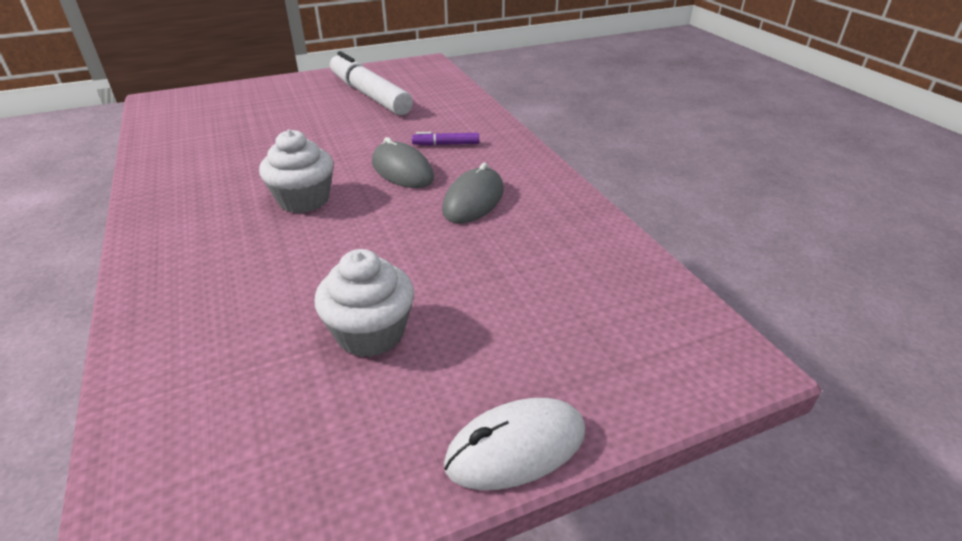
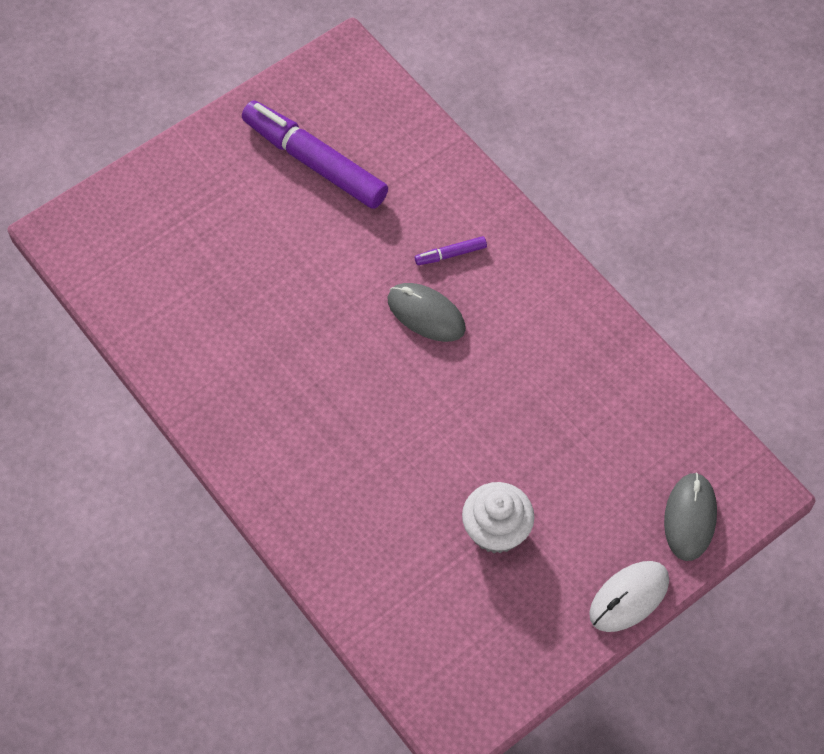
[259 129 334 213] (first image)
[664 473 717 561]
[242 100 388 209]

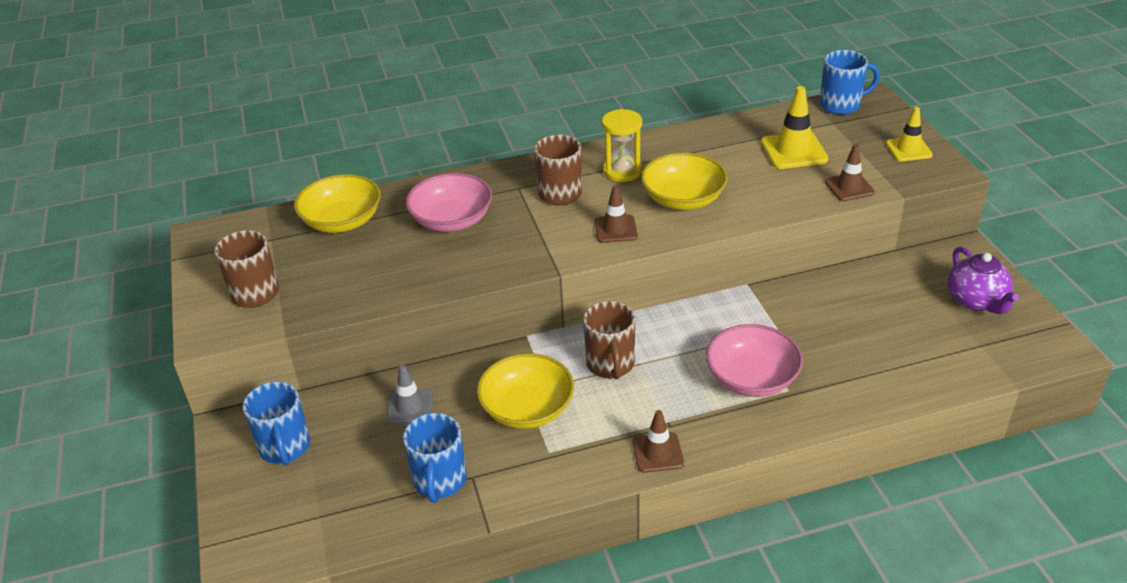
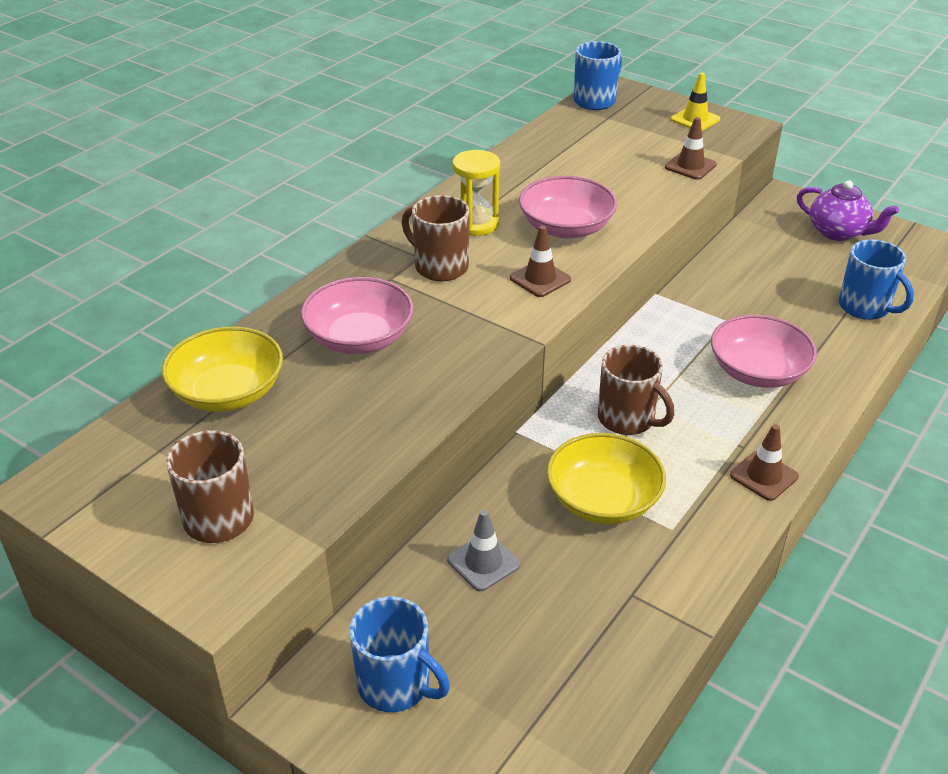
[761 86 828 169] (first image)
[838 239 914 320]
[519 176 617 239]

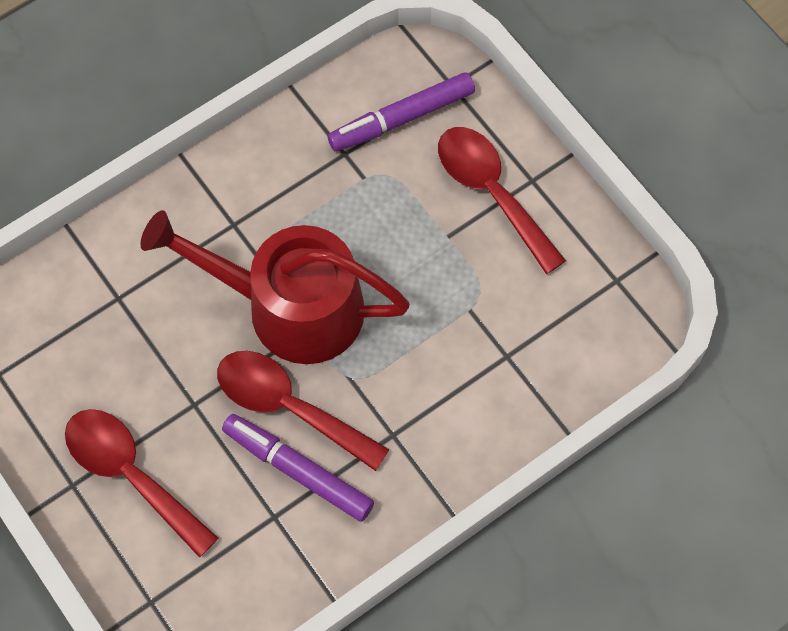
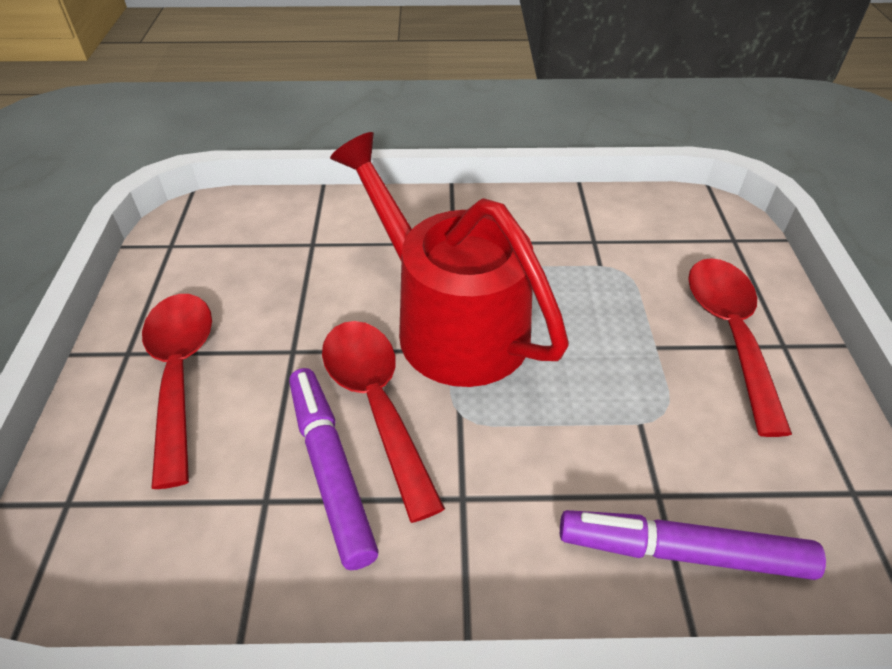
[560 510 826 580]

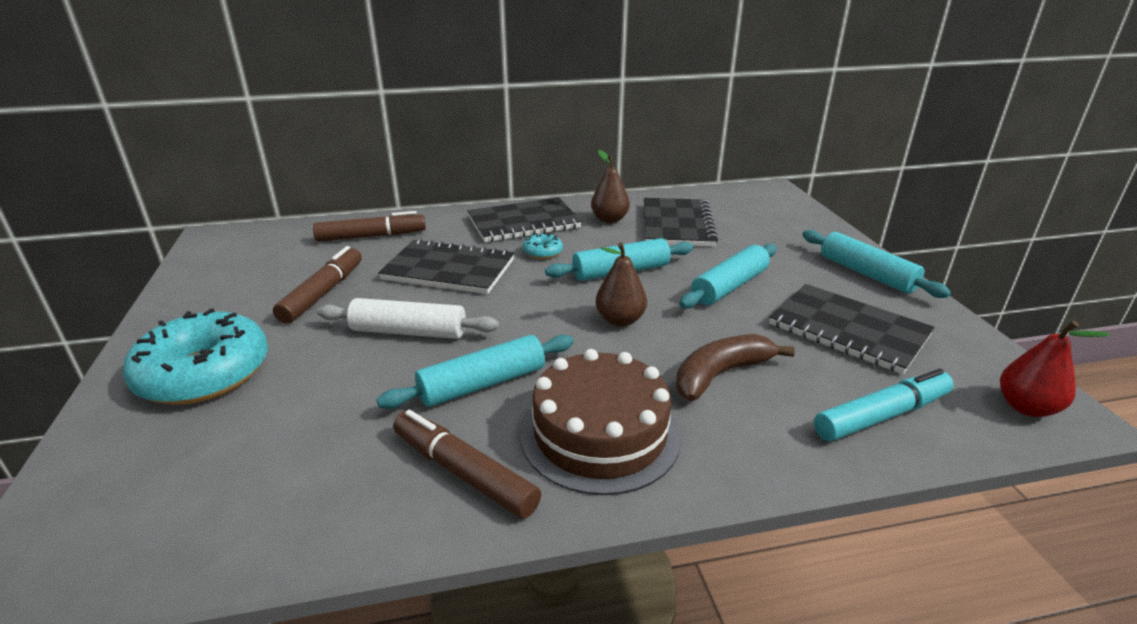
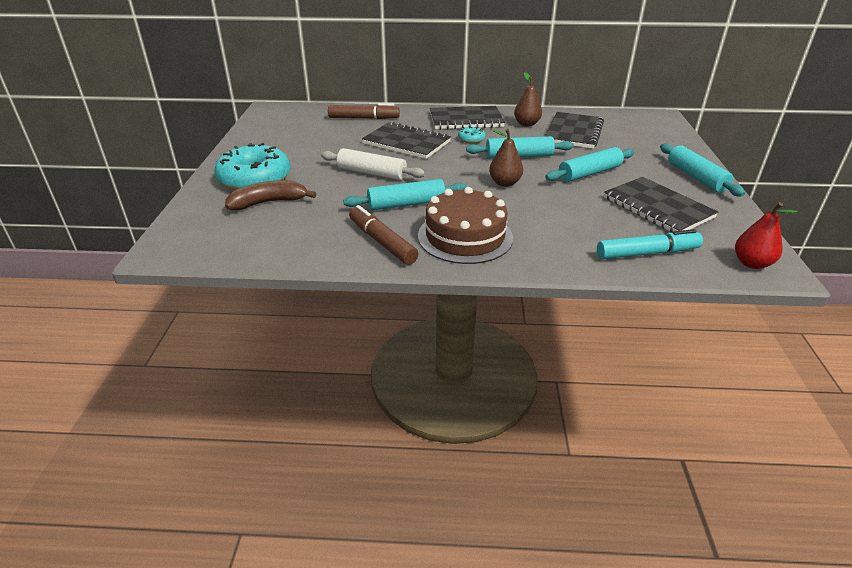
[273 246 362 324] (first image)
[225 180 317 210]

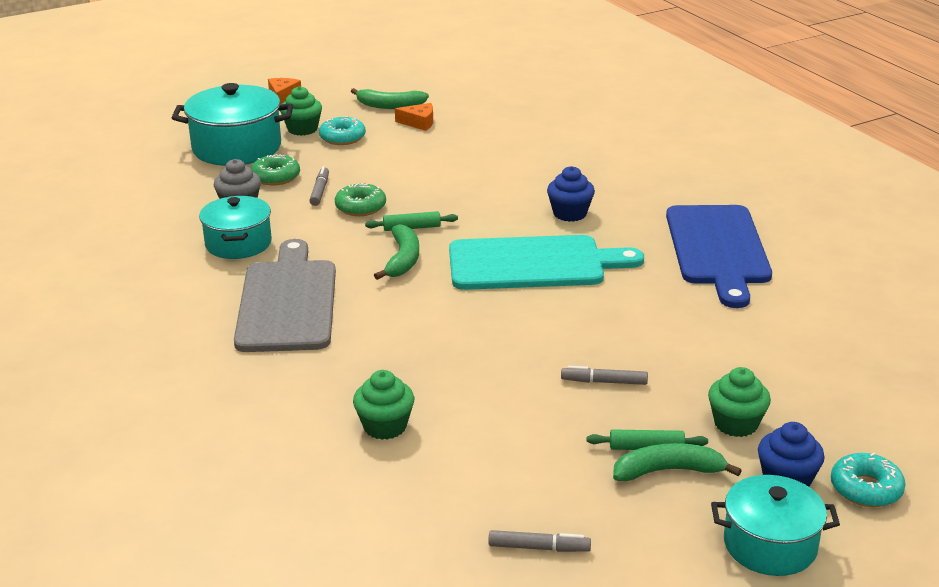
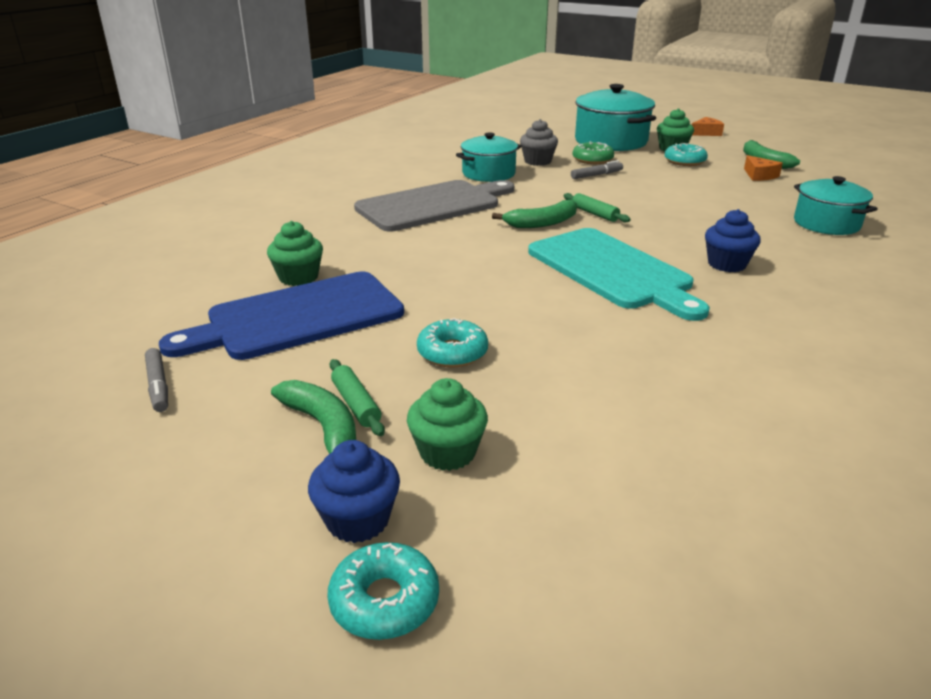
[335 183 386 216] (first image)
[159 271 404 360]
[794 176 877 235]
[417 318 488 368]

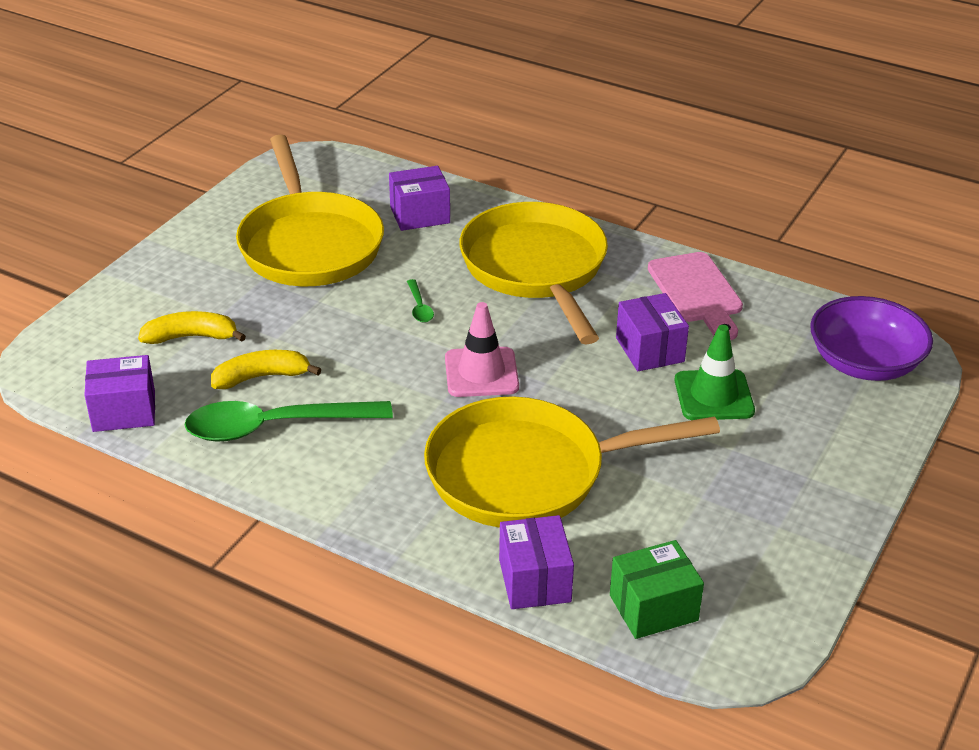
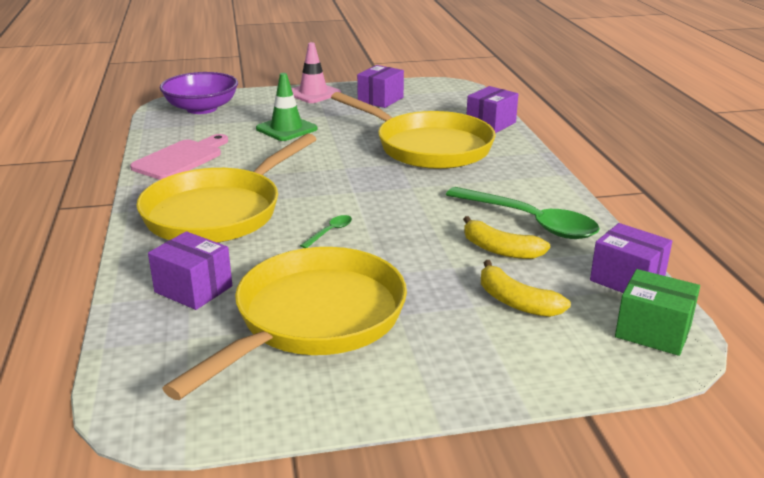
[291 42 341 103]
[615 269 700 356]
[357 65 404 108]

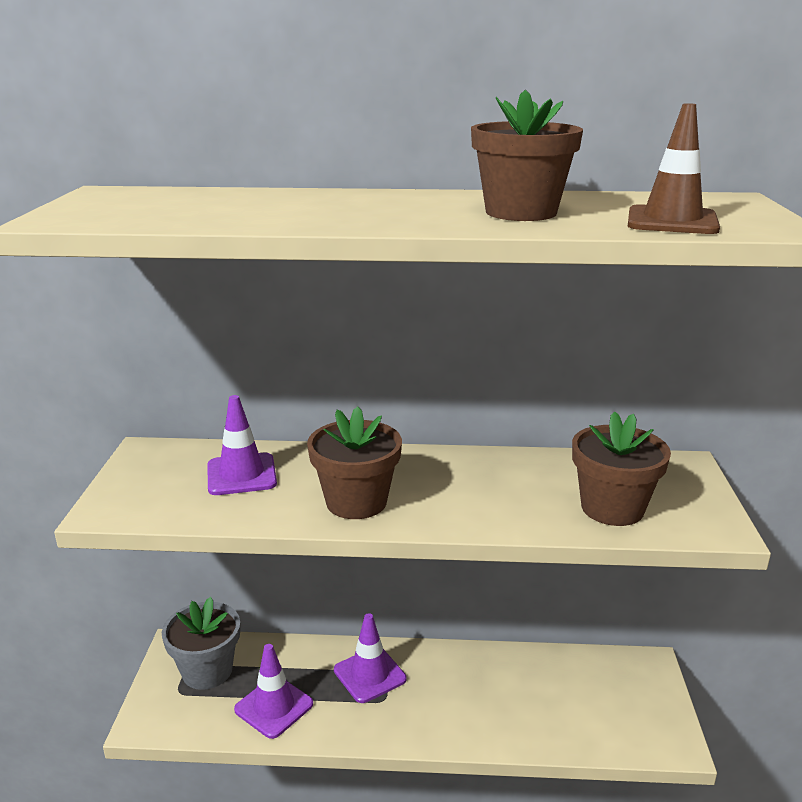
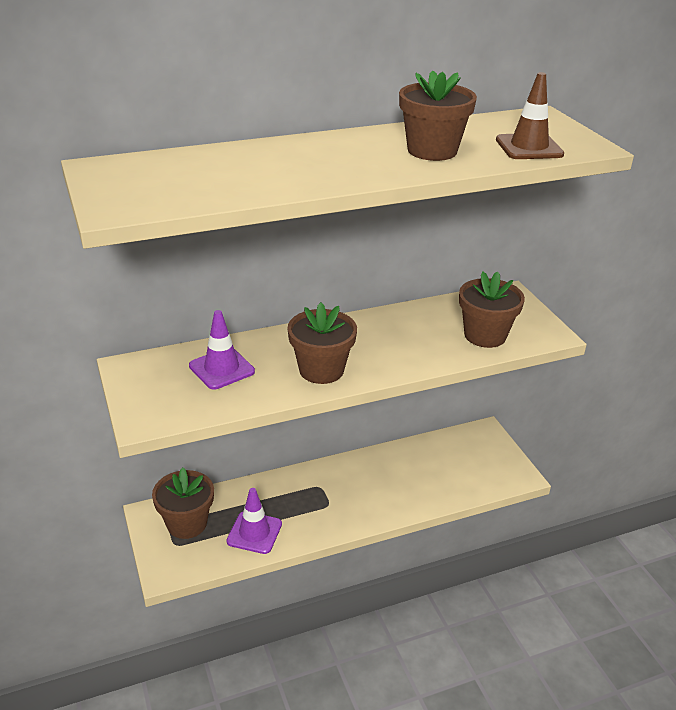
[334 613 406 703] (first image)
[152 468 214 539]

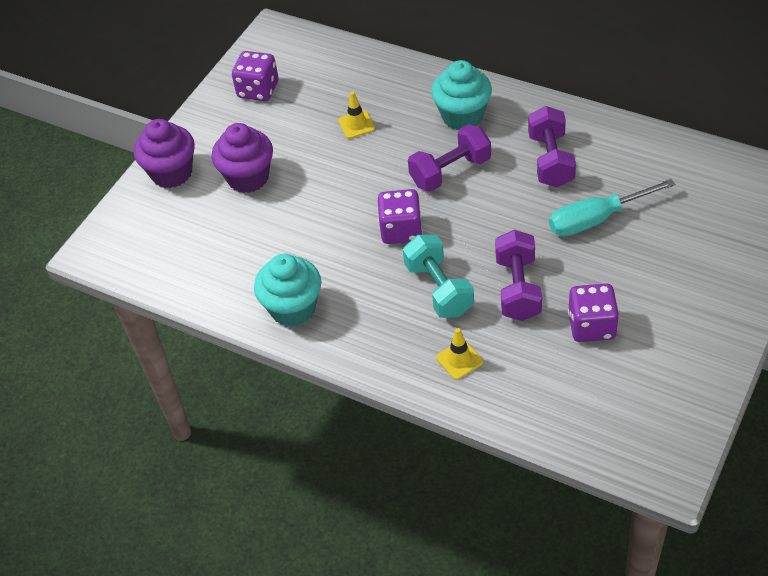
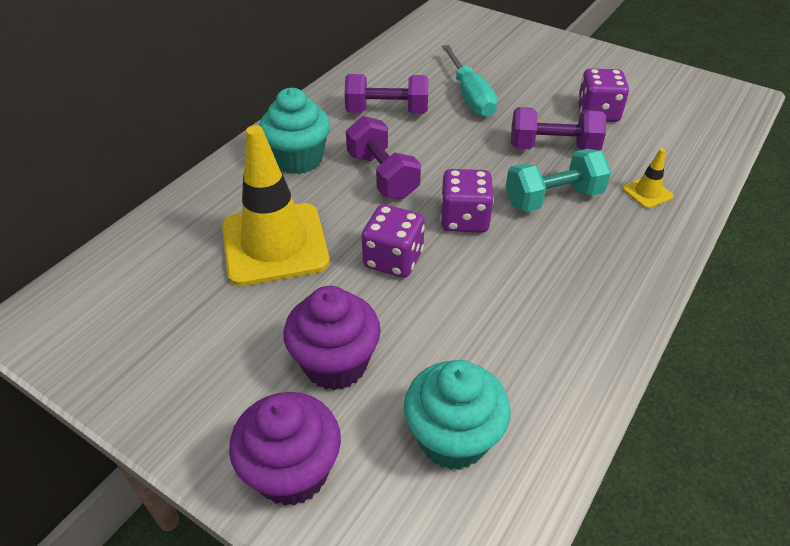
[362 204 425 278]
[404 360 511 470]
[222 125 330 286]

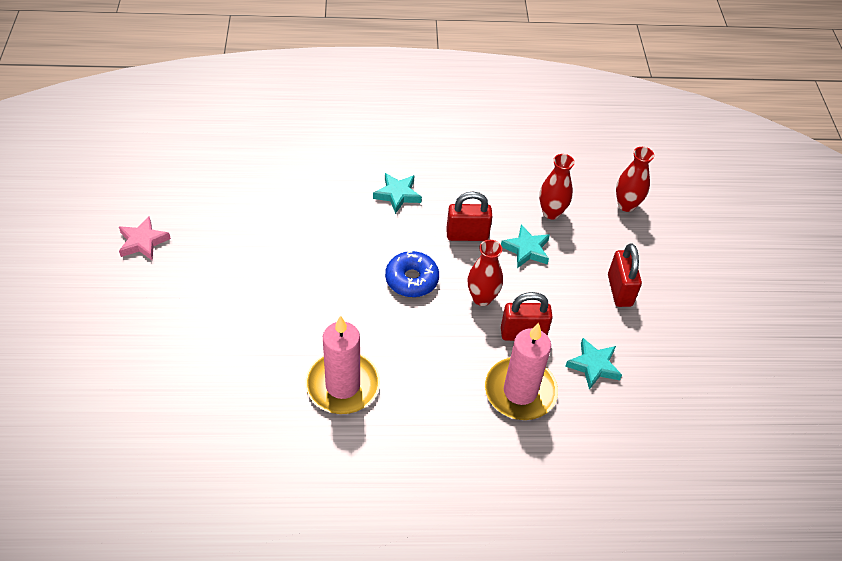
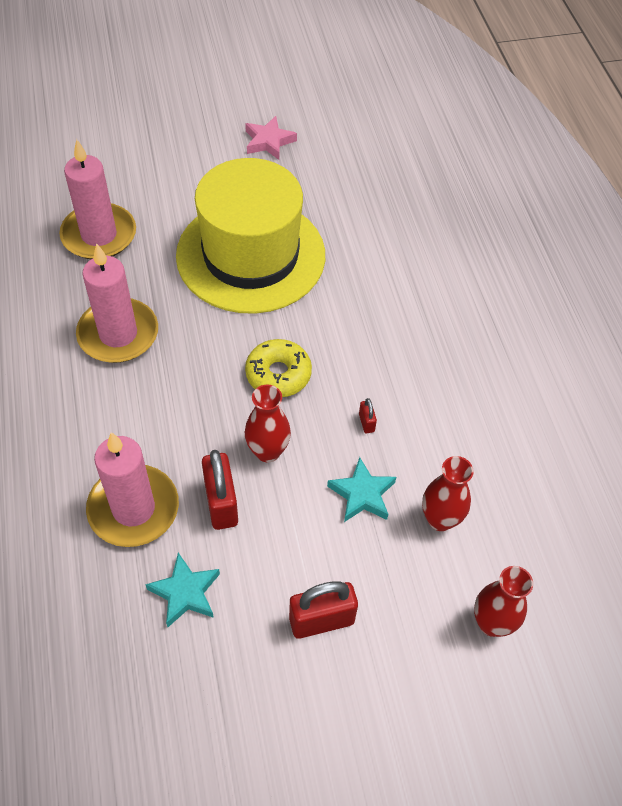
[373 173 422 214] (first image)
[59 139 136 259]
[176 158 325 314]
[245 339 312 397]
[359 398 377 434]

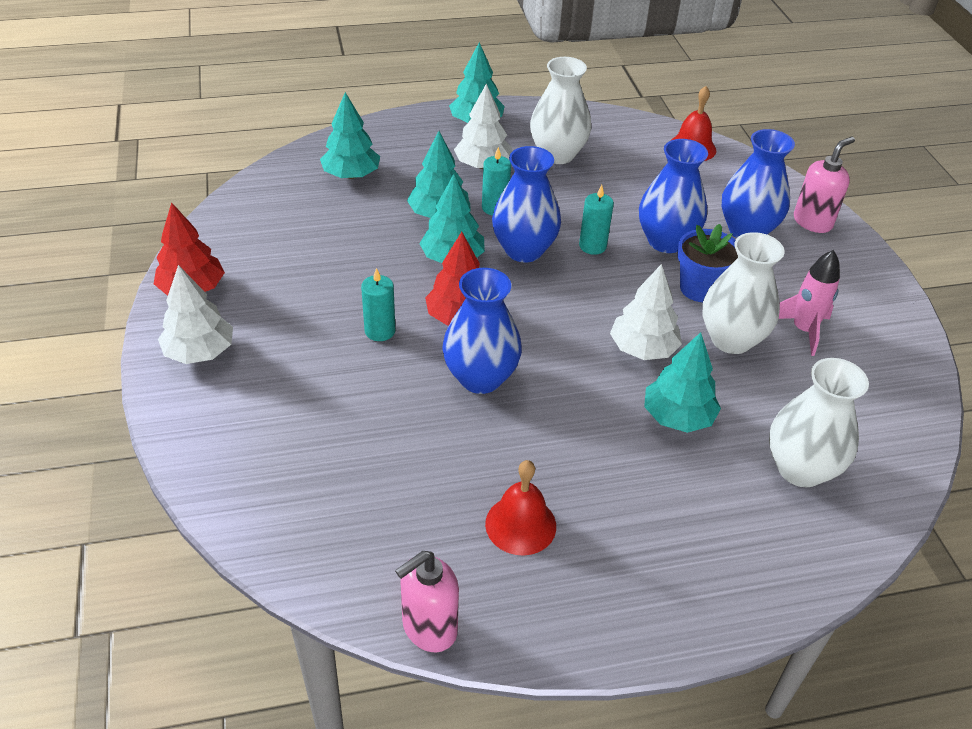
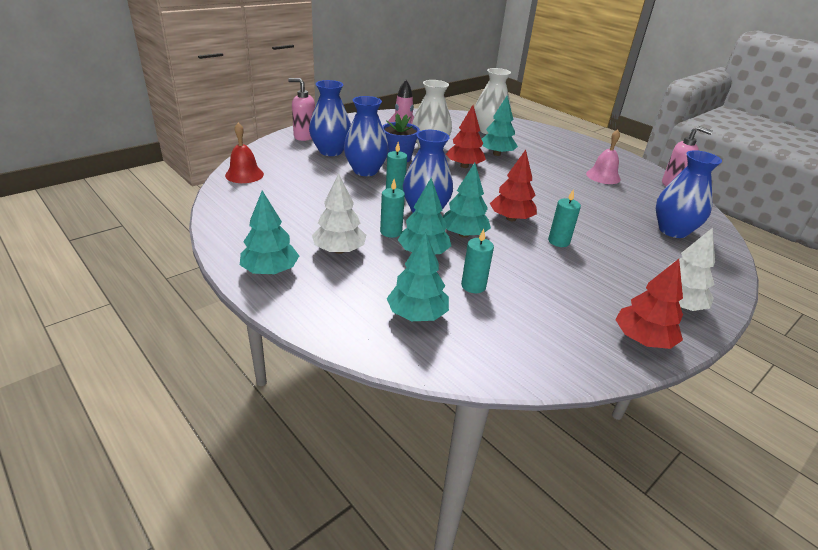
[530 57 591 164] (first image)
[461 229 494 293]
[656 150 722 238]
[586 130 621 184]
[446 105 486 168]

